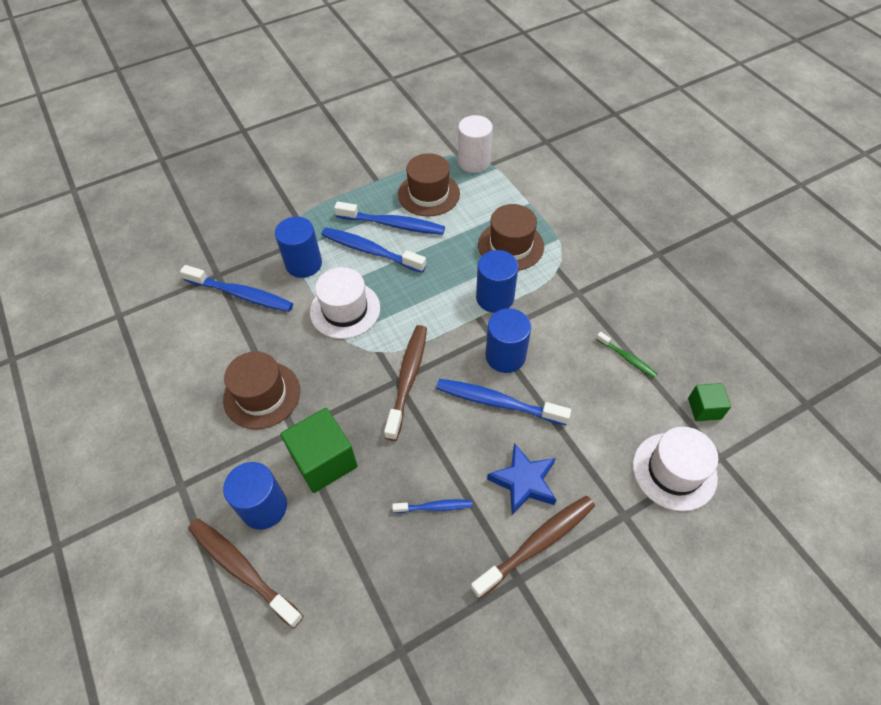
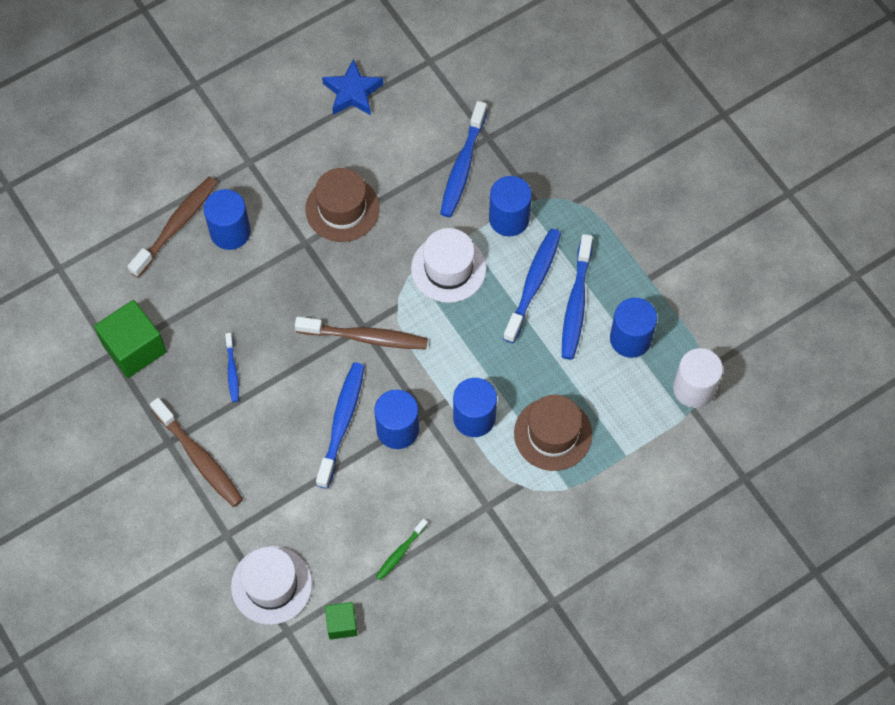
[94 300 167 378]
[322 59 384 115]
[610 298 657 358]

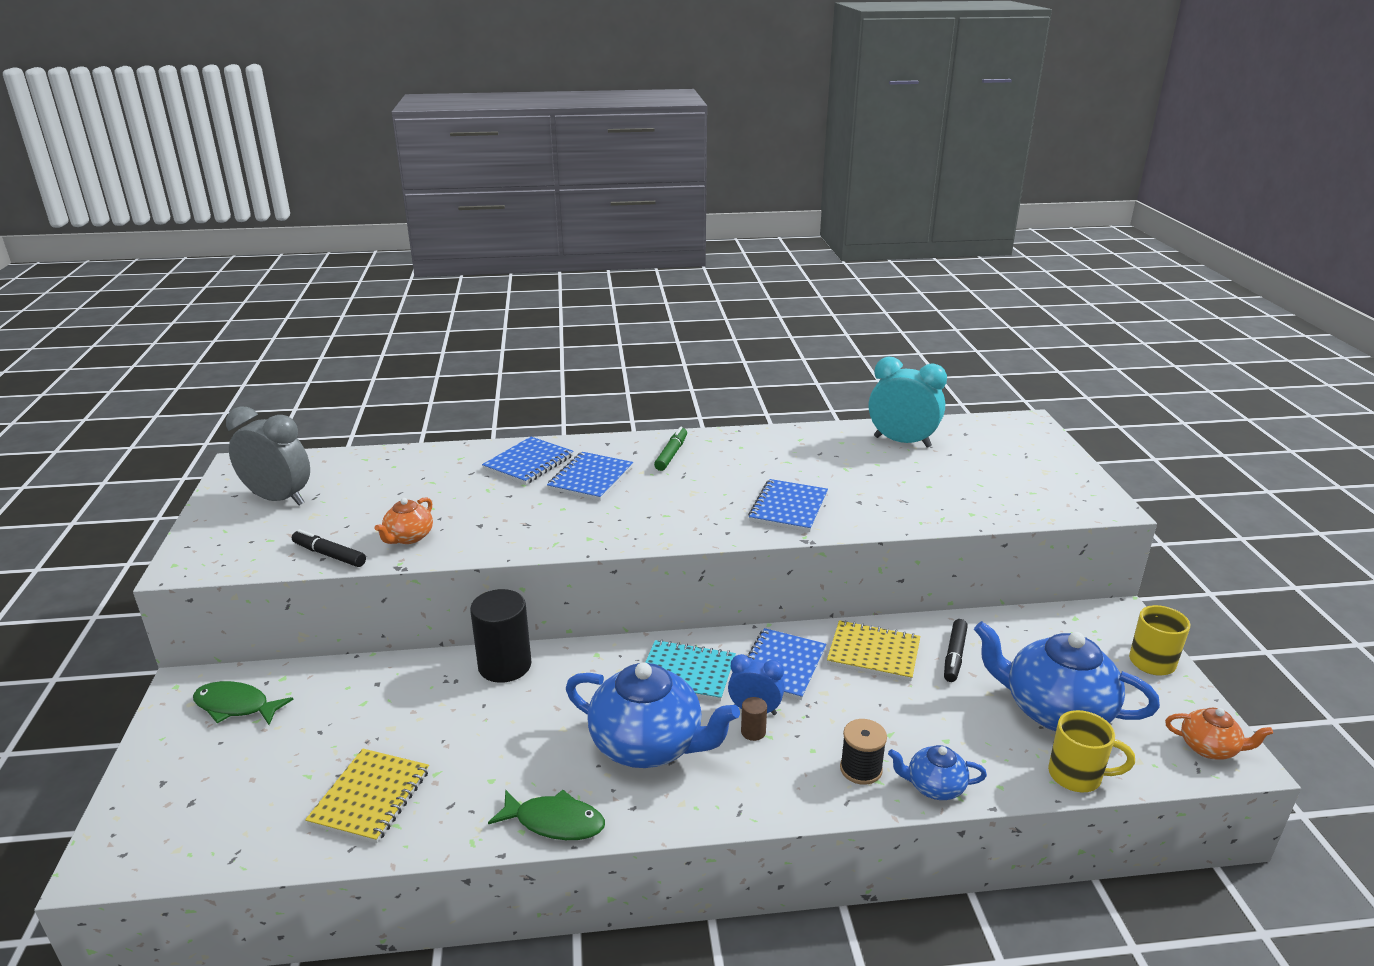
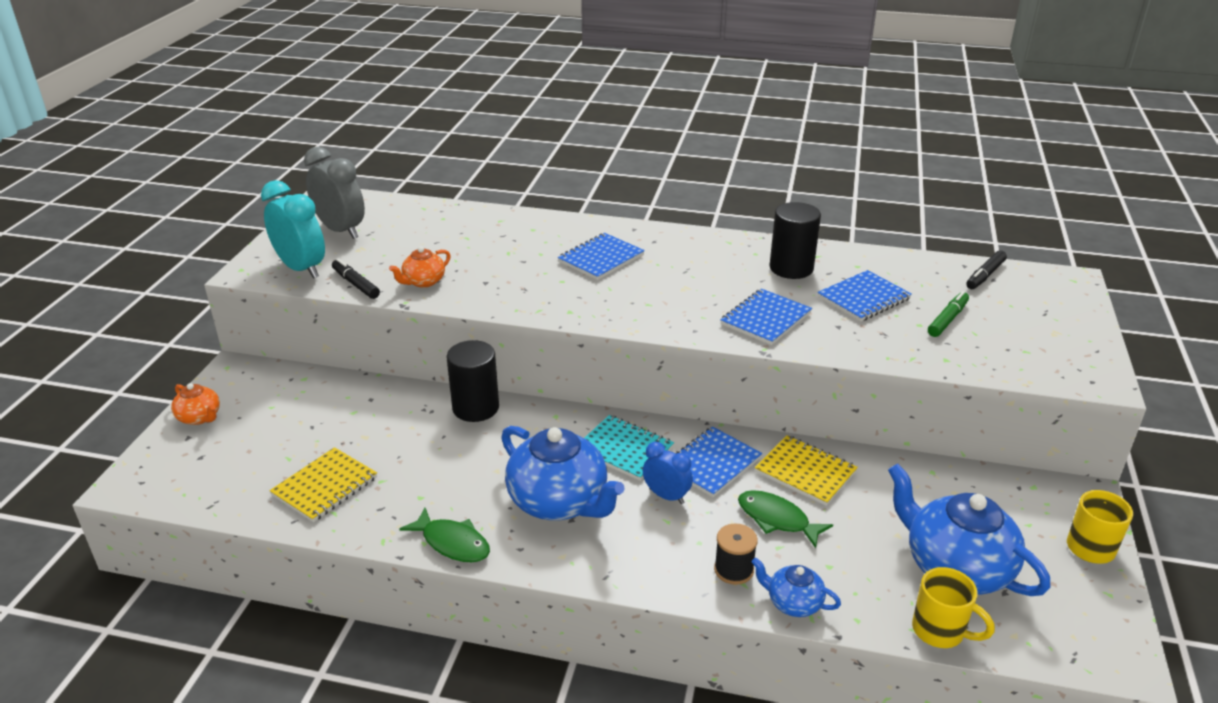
[741 697 767 741] (first image)
[769 202 821 279]
[738 490 833 548]
[817 270 912 322]
[928 291 969 337]
[261 180 325 279]
[966 250 1007 289]
[171 383 220 425]

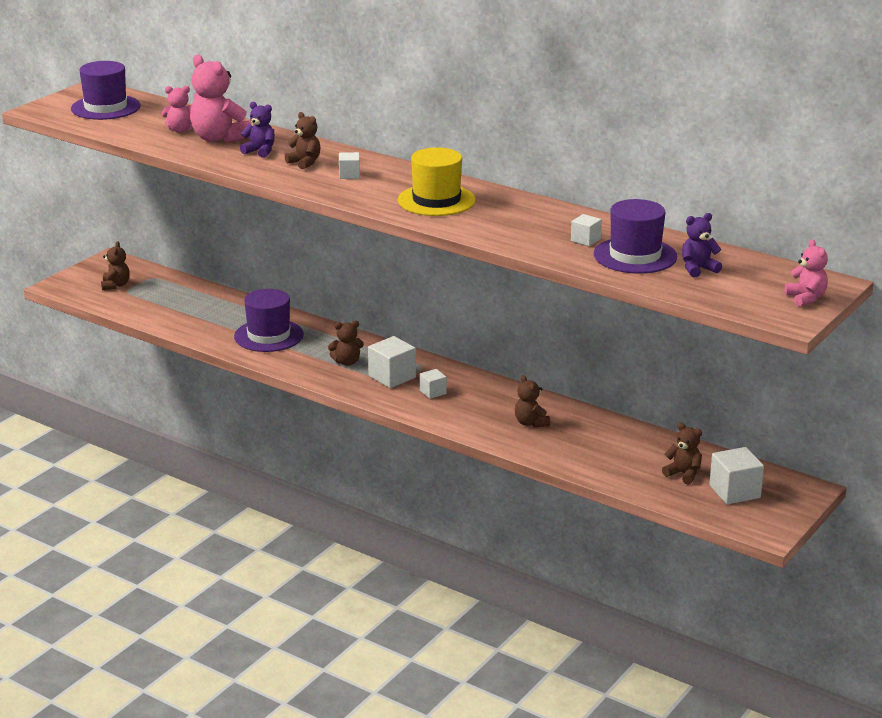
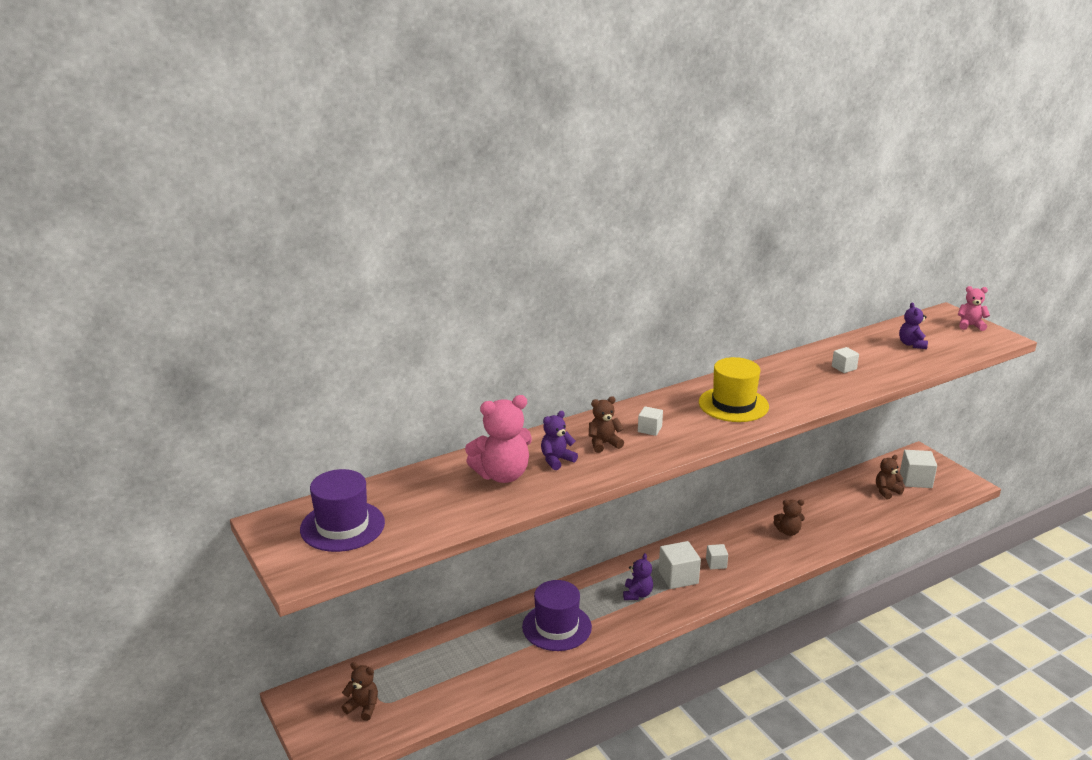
[162 86 192 133] (first image)
[594 199 677 274] (first image)
[623 553 653 600]

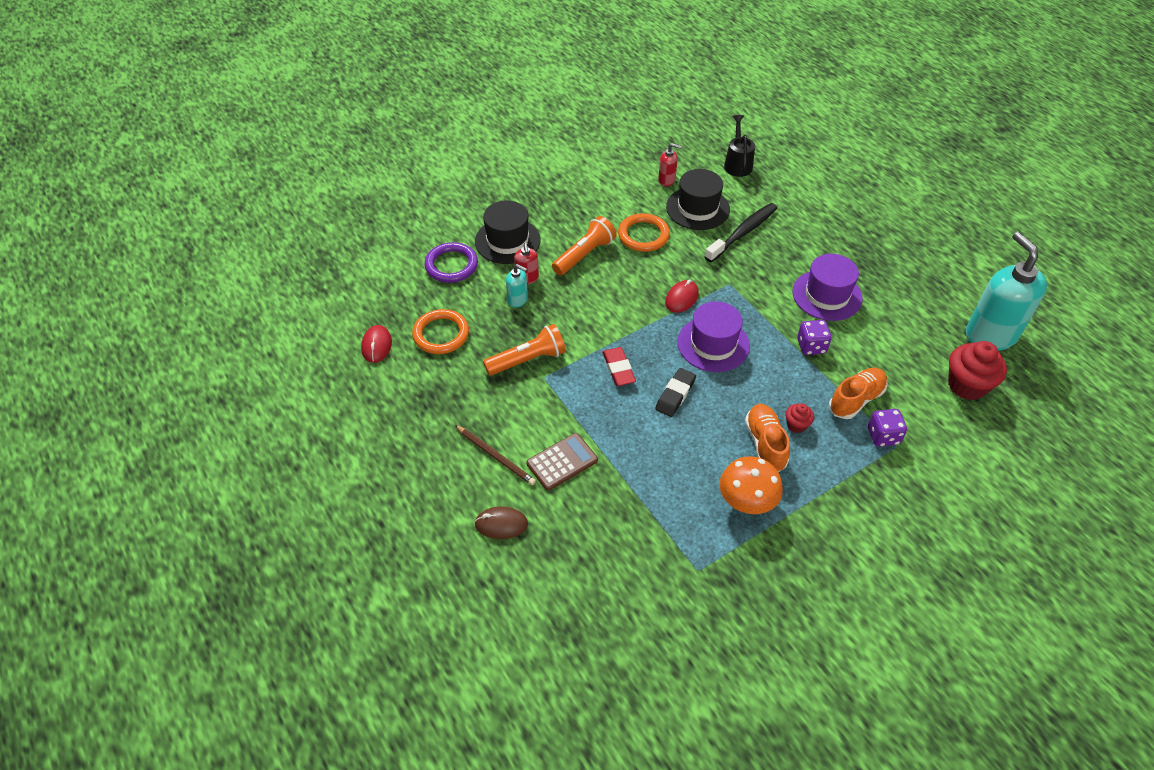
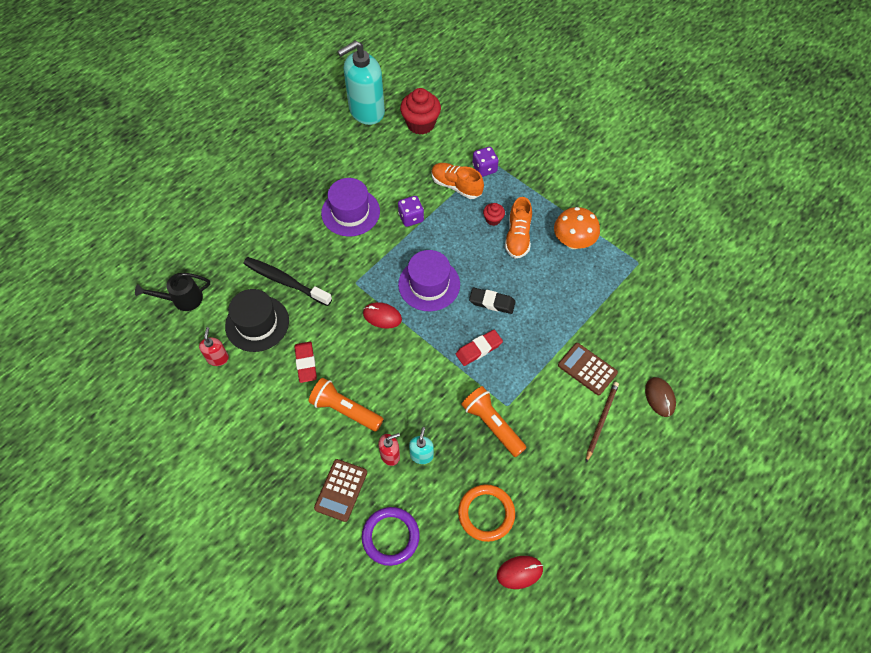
[314 459 367 522]
[294 342 317 383]
[505 197 532 259]

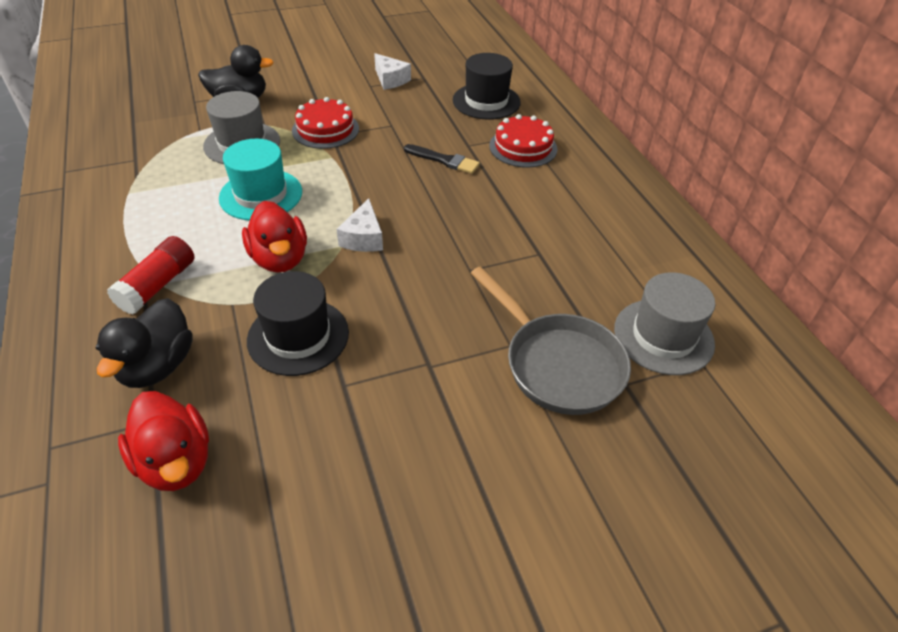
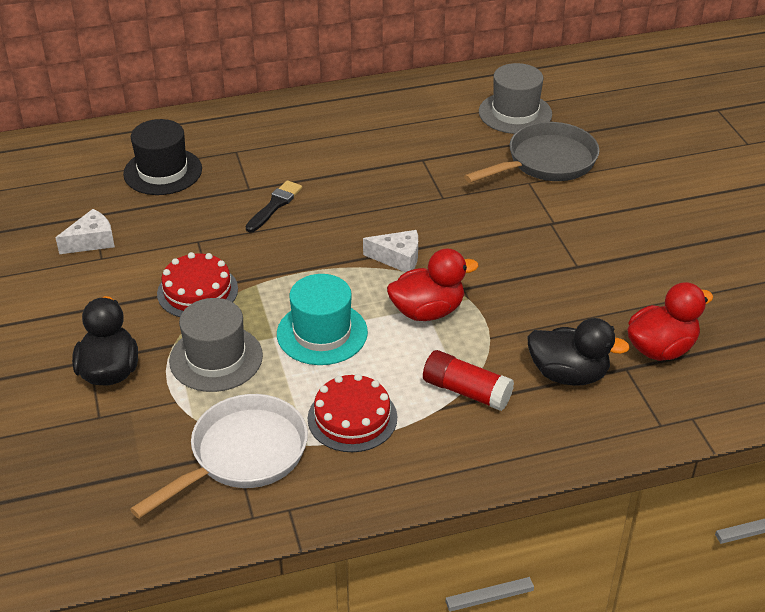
[247 271 349 376] (first image)
[130 394 308 519]
[308 374 397 452]

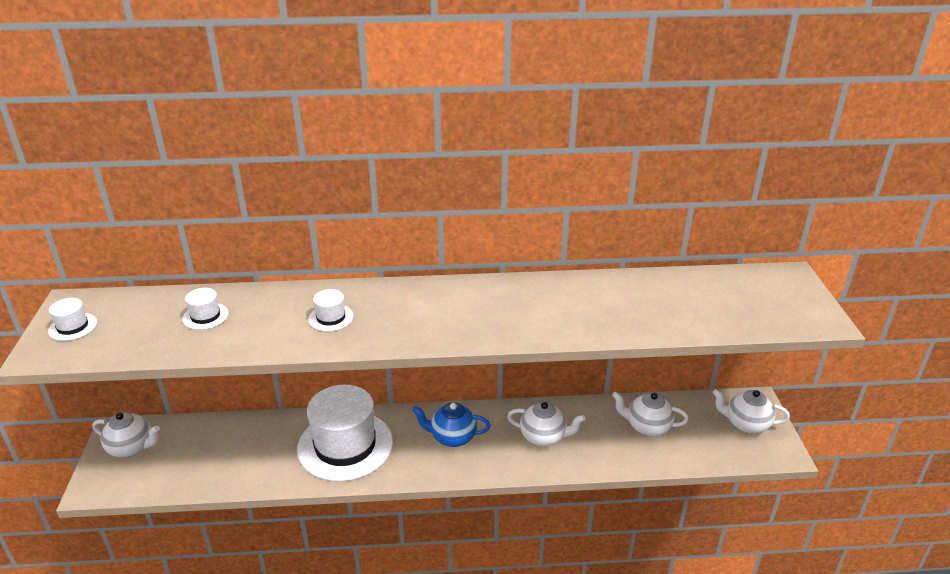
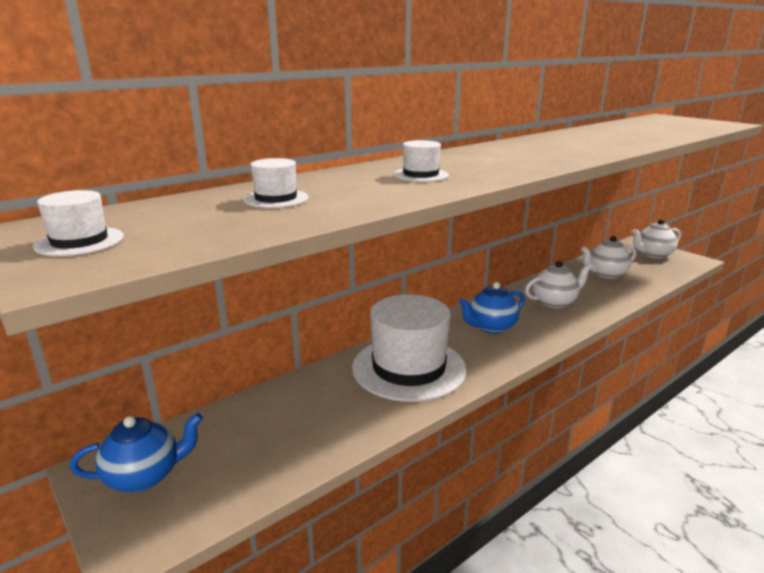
[70 413 203 493]

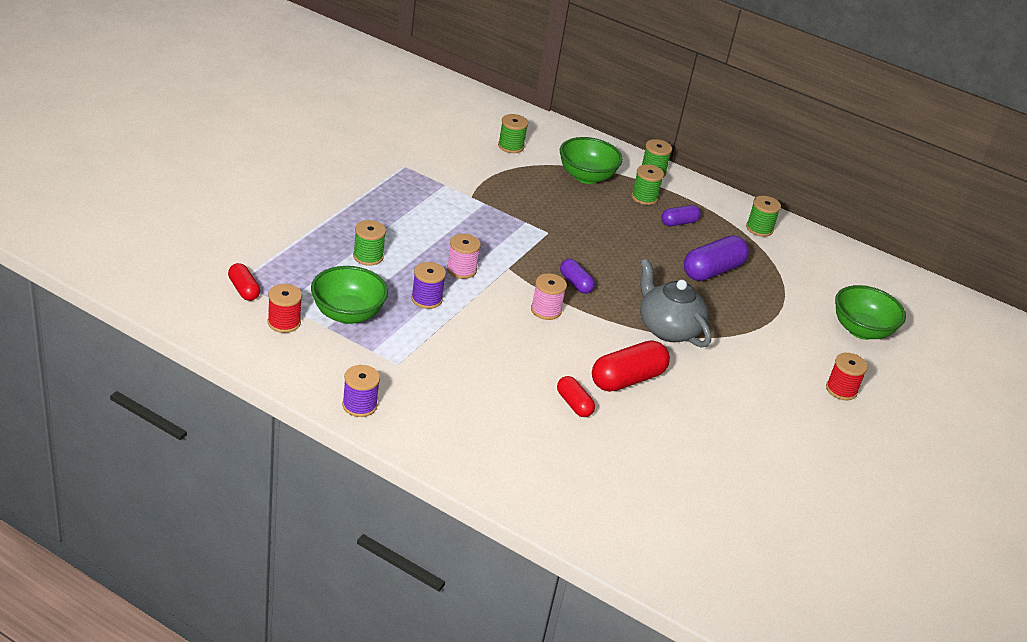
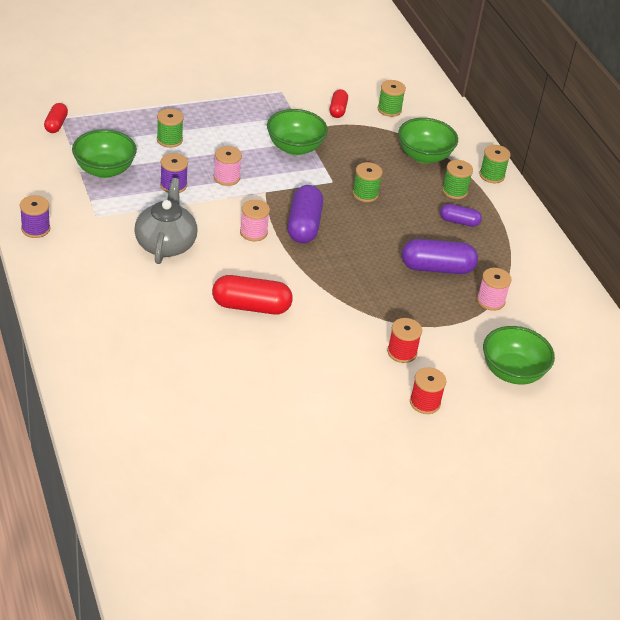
[267 109 328 155]
[477 268 511 311]
[387 318 422 363]
[330 89 348 118]
[134 178 198 264]
[352 162 383 202]
[287 185 323 243]

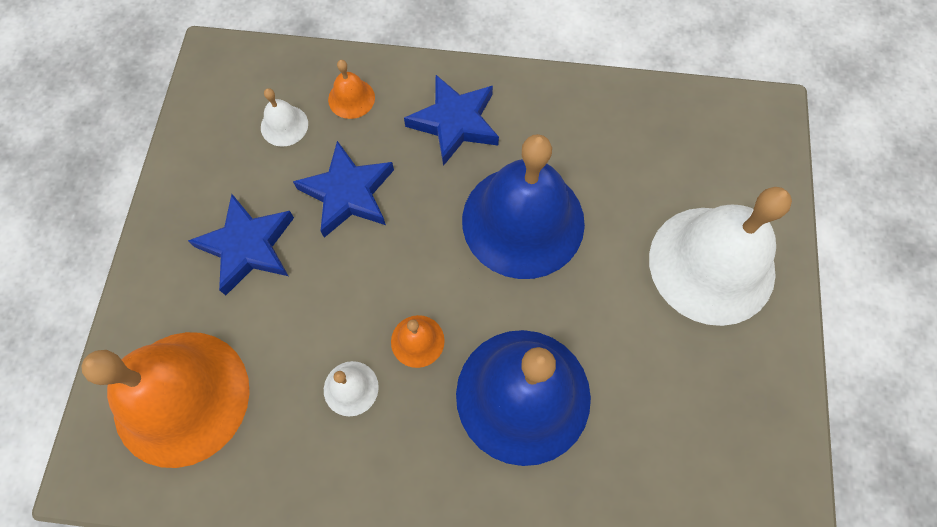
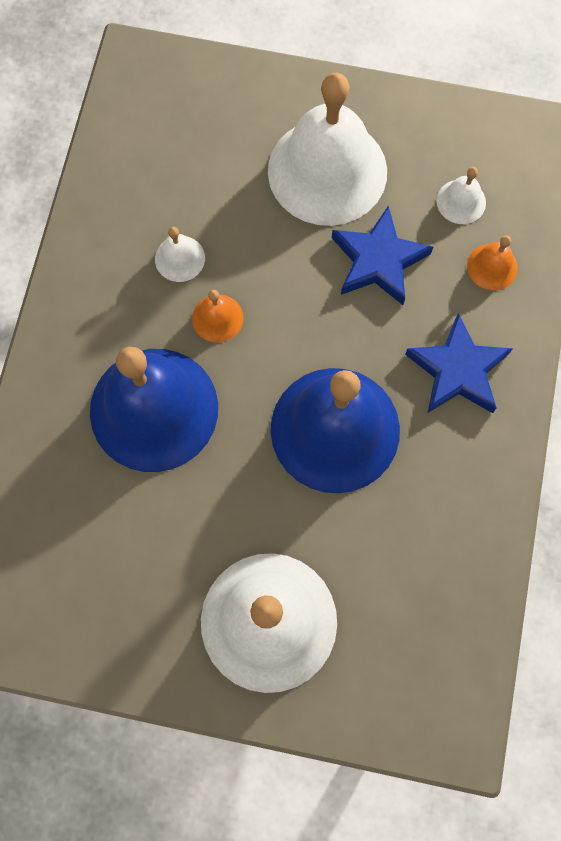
[81 332 250 468] (first image)
[268 73 387 226]

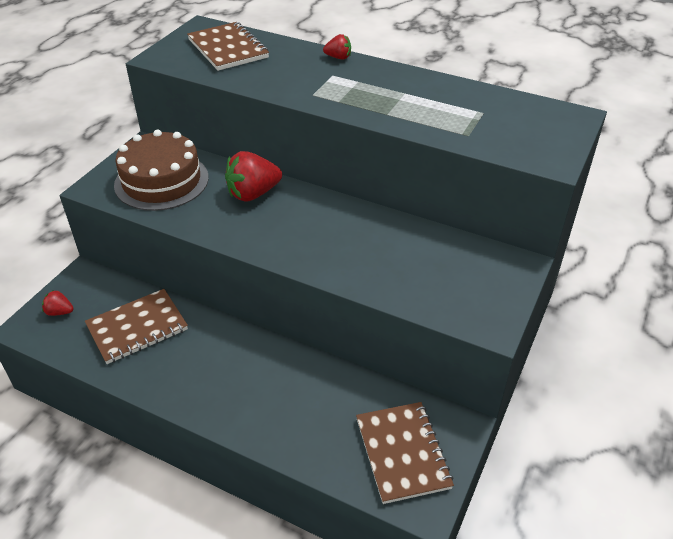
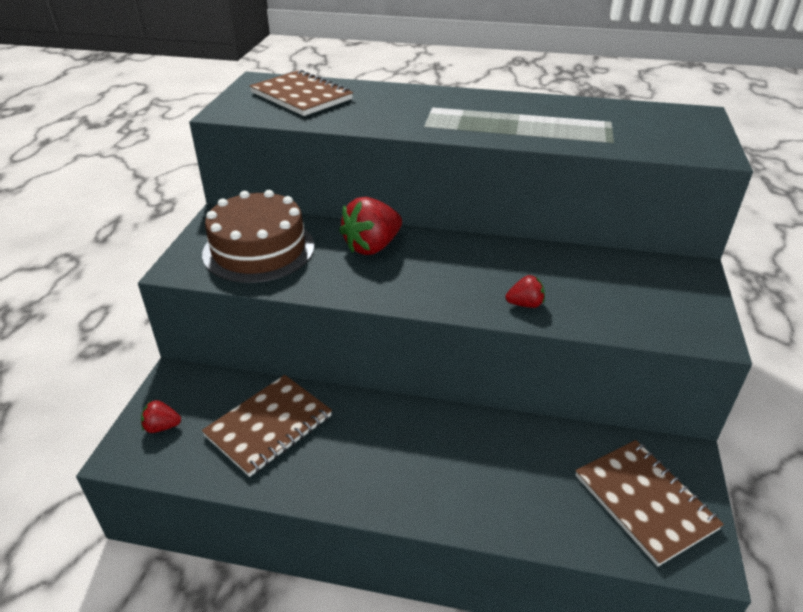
[505 275 545 308]

